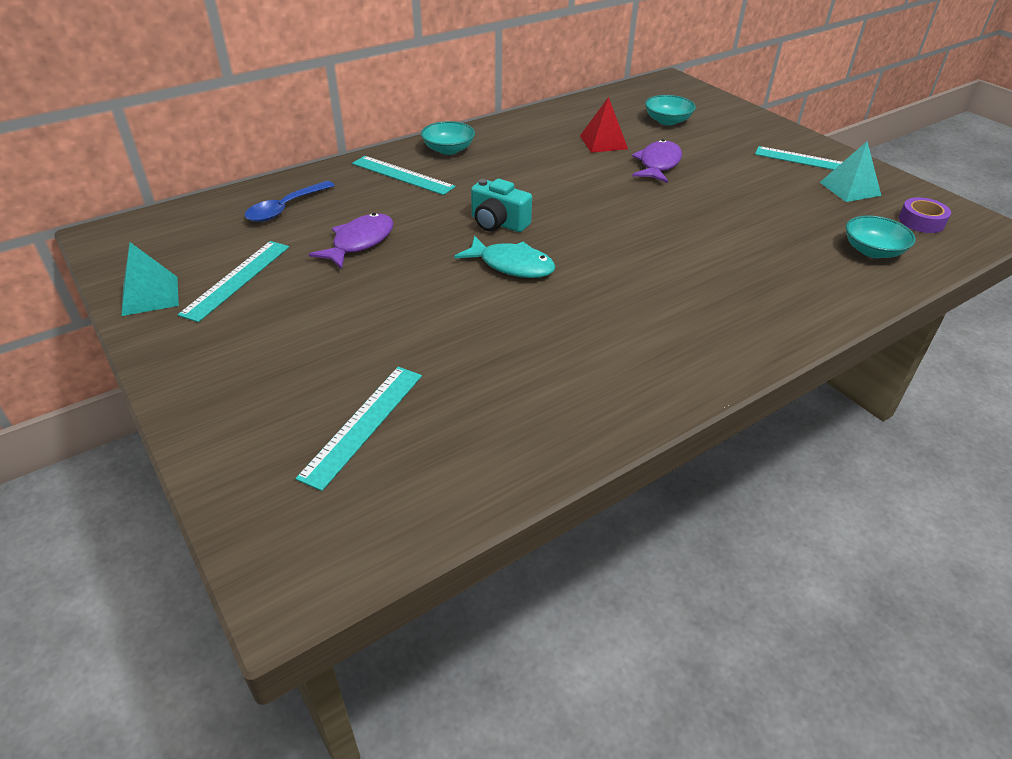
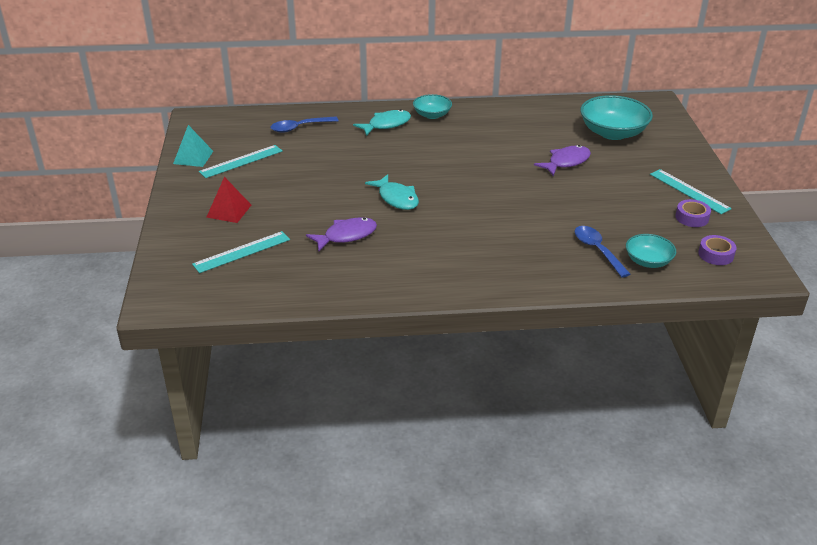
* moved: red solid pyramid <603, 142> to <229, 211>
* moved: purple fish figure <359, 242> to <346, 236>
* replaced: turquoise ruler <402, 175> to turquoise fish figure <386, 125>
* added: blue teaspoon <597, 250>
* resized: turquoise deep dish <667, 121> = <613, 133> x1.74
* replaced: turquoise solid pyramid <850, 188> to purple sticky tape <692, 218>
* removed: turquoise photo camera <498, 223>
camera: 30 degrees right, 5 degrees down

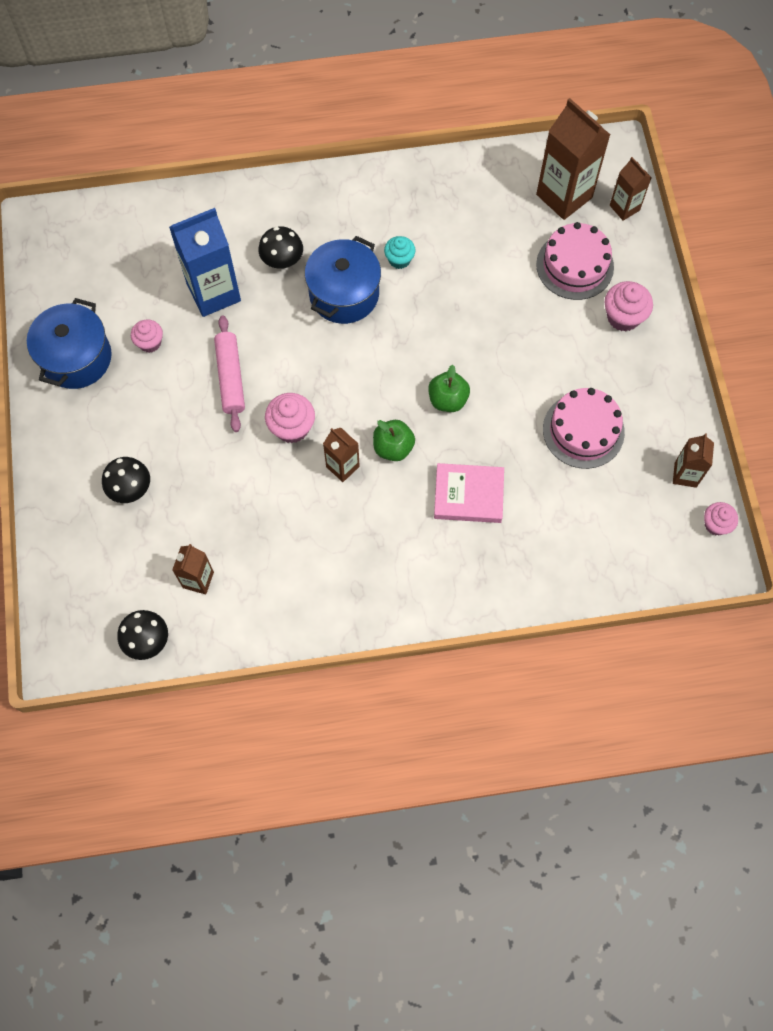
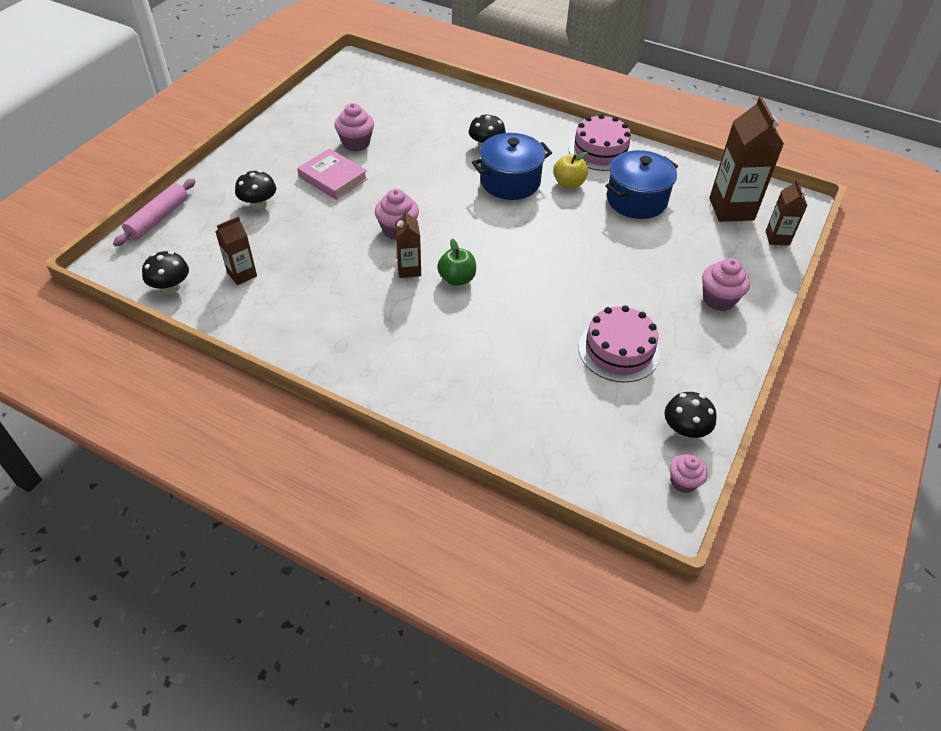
* moved: rosy pastry roller <230, 377> to <158, 218>
* moved: rosy hardcover <468, 495> to <333, 178>
* resized: rosy fairy cake <150, 343> = <356, 143> x1.51
* replaced: turquoise fairy cake <399, 260> to golden apple fruit <568, 184>
* moved: rosy gateau <575, 265> to <600, 151>
* moved: blue stockpot <76, 358> to <636, 200>
* replaced: brown juice carton <685, 474> to ebony toadstool <685, 430>
* removed: blue juice carton <214, 293>
* removed: green apple fruit <447, 400>
camera: 35 degrees right, 20 degrees down

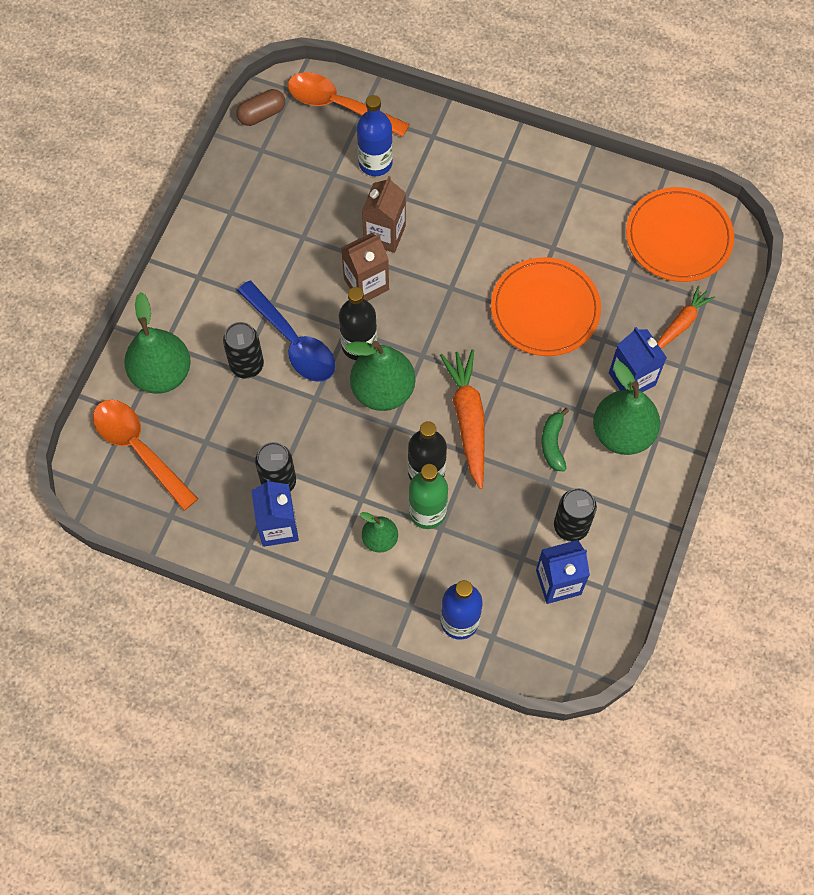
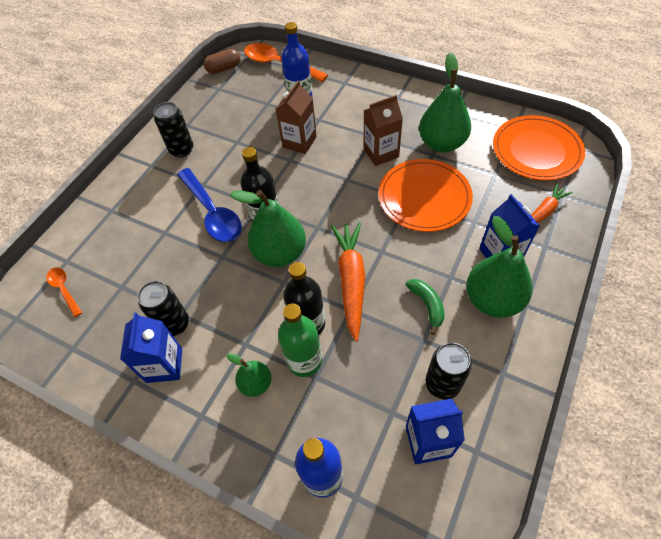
* resized: orange teaspoon <139, 449> = <64, 289> x0.53
* moved: ebony soda can <247, 365> to <182, 150>
* moved: brown juice carton <366, 284> to <381, 153>
* turned: green banana <553, 443> = <427, 305> 150 degrees clockwise
* moved: green toy pear <162, 374> to <441, 143>
camera: 10 degrees right, 10 degrees down

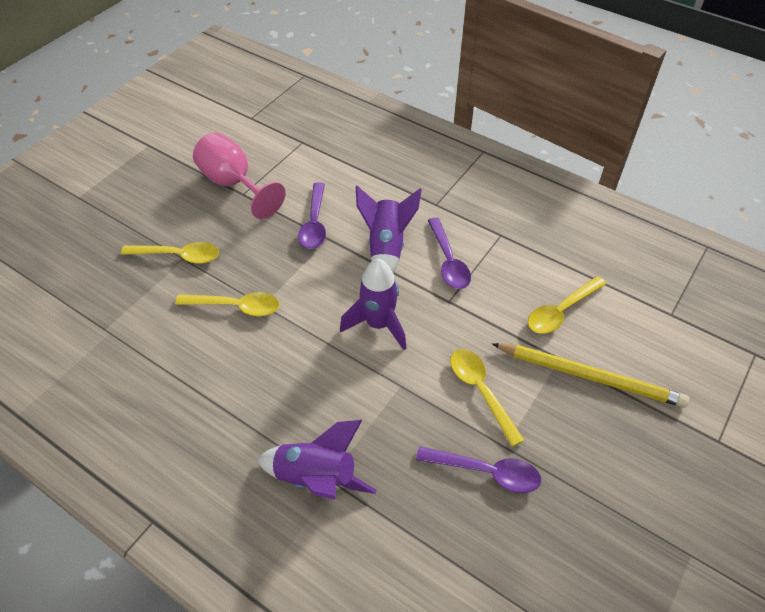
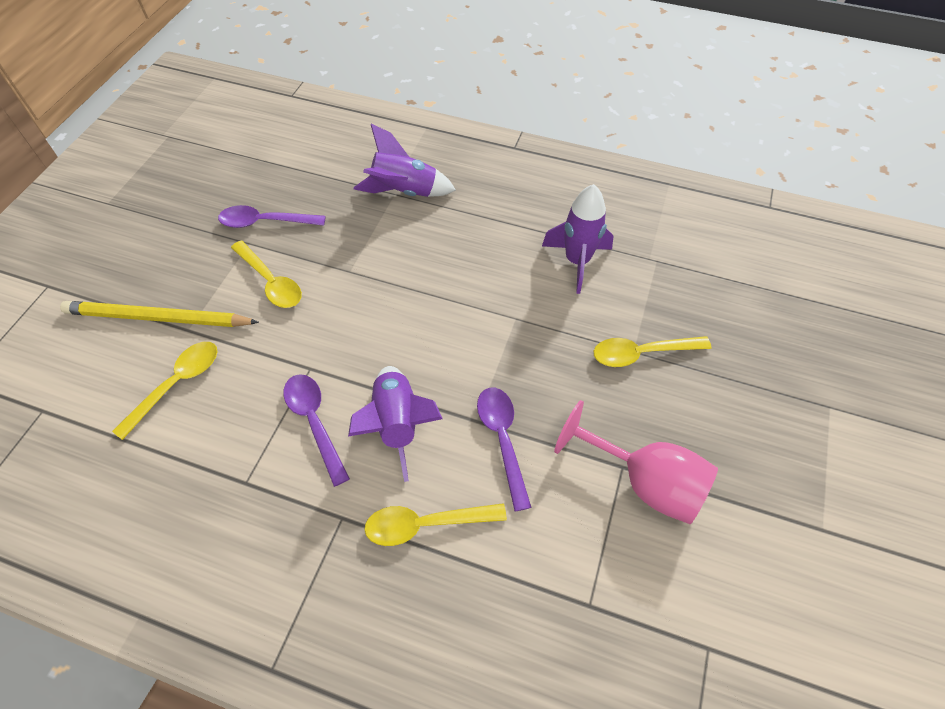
* moved: golden teaspoon <236, 306> to <426, 524>
* moved: purple spaceship <378, 324> to <577, 261>
camera: 165 degrees right, 5 degrees up

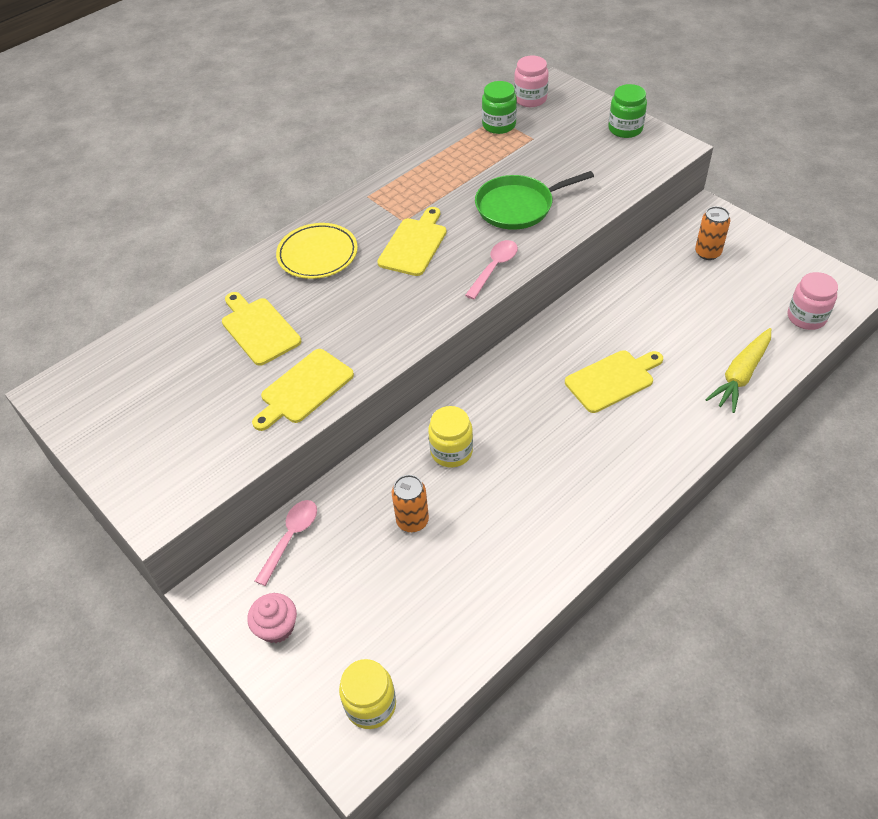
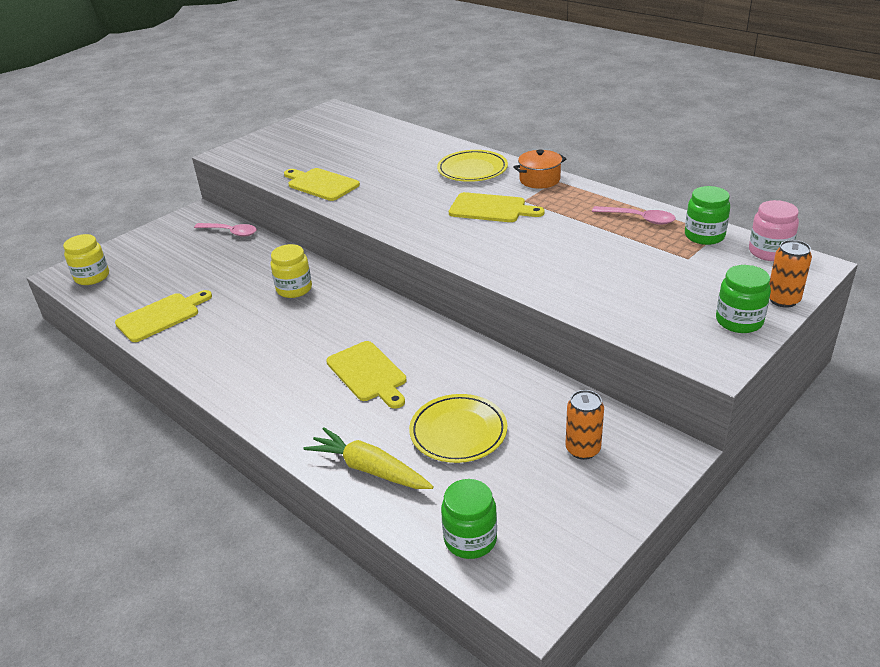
* moved: golden chopping board <259, 329> to <161, 316>
* added: golden flat dish <458, 432>
* recoloured: rosy preserve jar <806, 317> to green preserve jar <470, 539>
* added: orange stockpot <539, 180>
* moved: rosy teaspoon <494, 268> to <639, 219>
* moved: orange soda can <412, 521> to <783, 300>
* removed: rosy fairy cake <277, 627>
* removed: green frying pan <518, 206>
camera: 85 degrees right, 15 degrees down

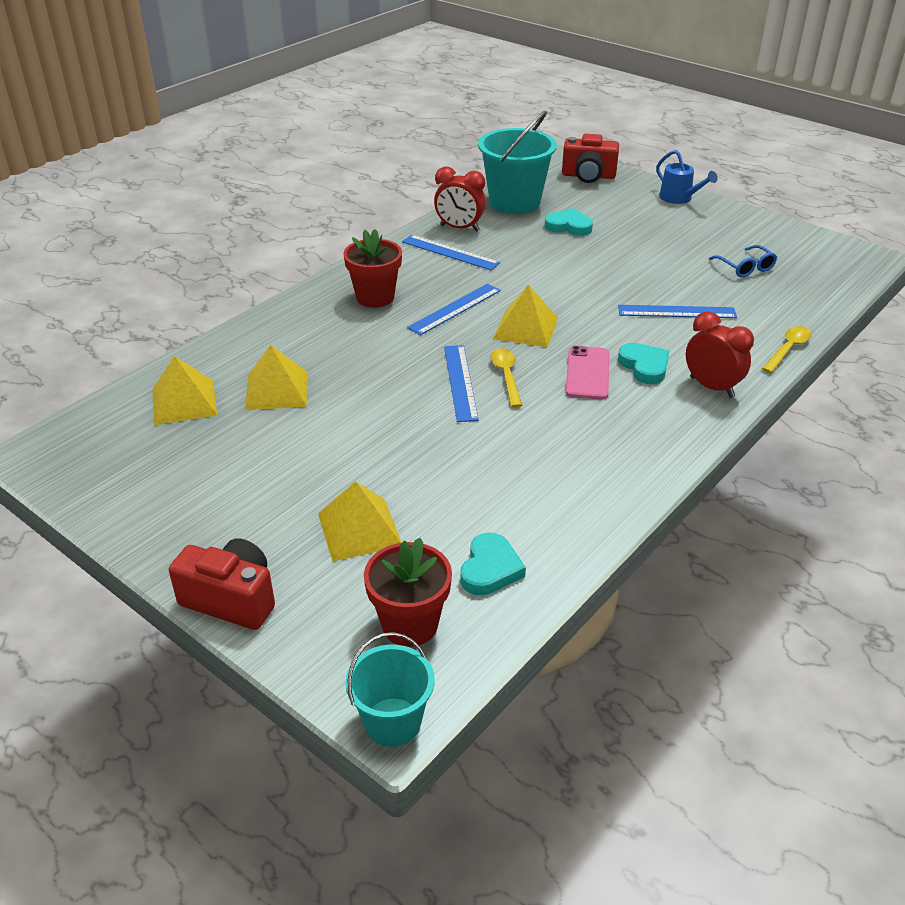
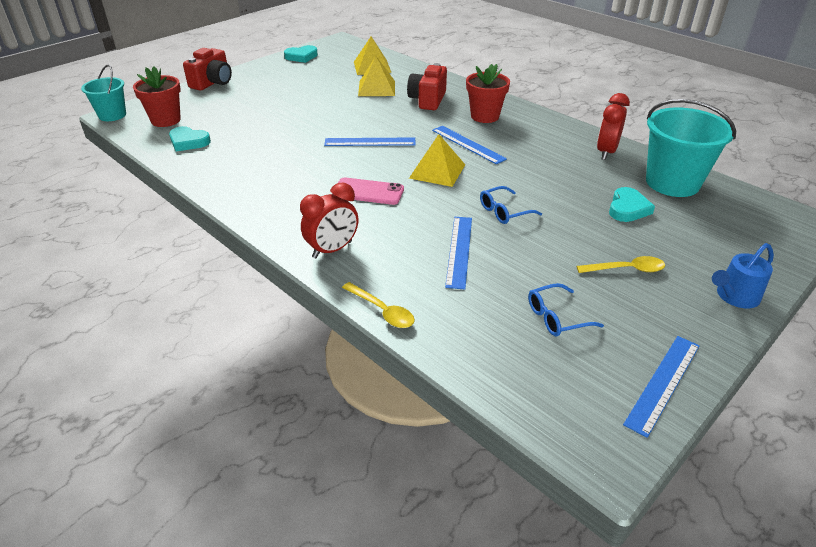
* moved: turquoise heart shape <644, 366> to <301, 57>
* moved: red photo camera <588, 176> to <427, 100>
* added: blue eyeglasses <504, 211>
* moved: golden teaspoon <506, 376> to <626, 269>
* moved: blue ruler <450, 252> to <663, 383>
* removed: golden solid pyramid <359, 529>
camera: 95 degrees right, 0 degrees up

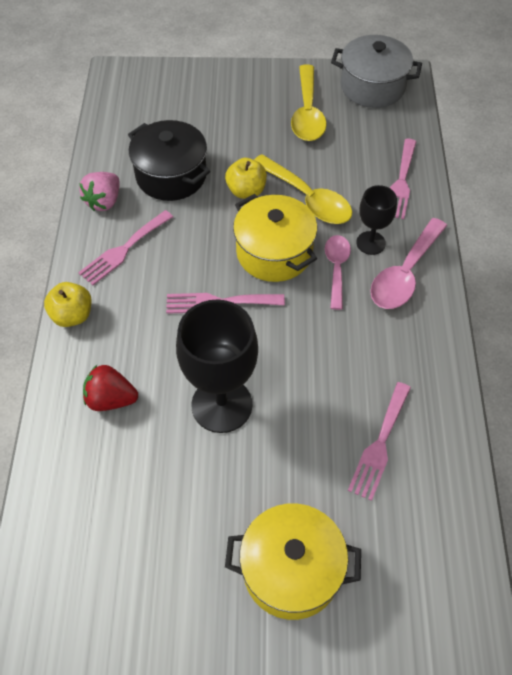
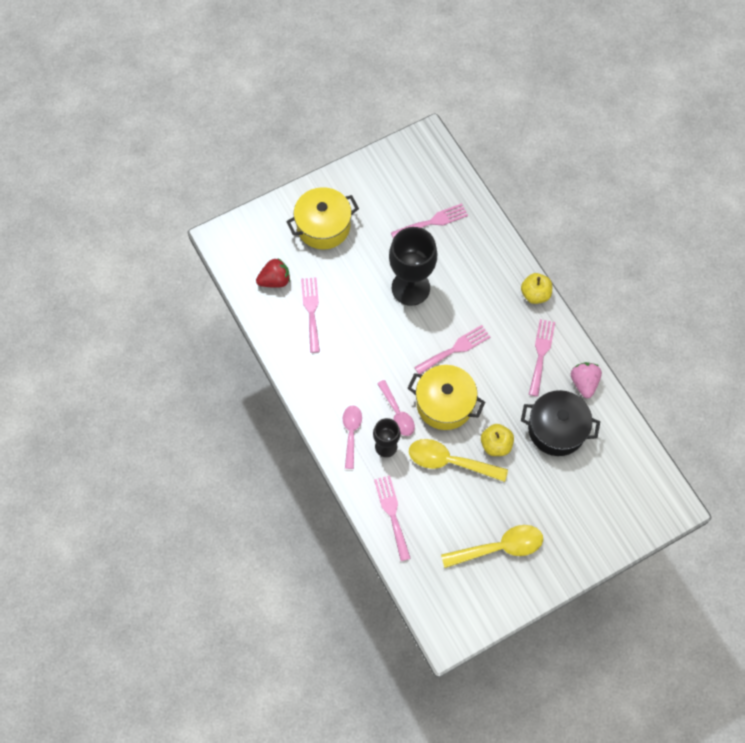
* moved: red toy strawberry <111, 399> to <275, 280>
* resized: rosy teaspoon <405, 274> = <351, 433> x0.66
* added: rosy dinner fork <432, 222>
* turned: golden teaspoon <307, 113> = <499, 547> 105 degrees clockwise
* removed: grey stockpot <372, 87>
camera: 150 degrees right, 10 degrees up

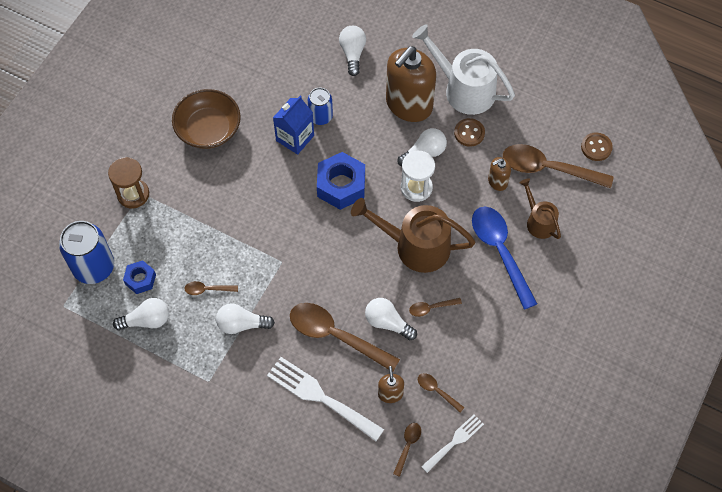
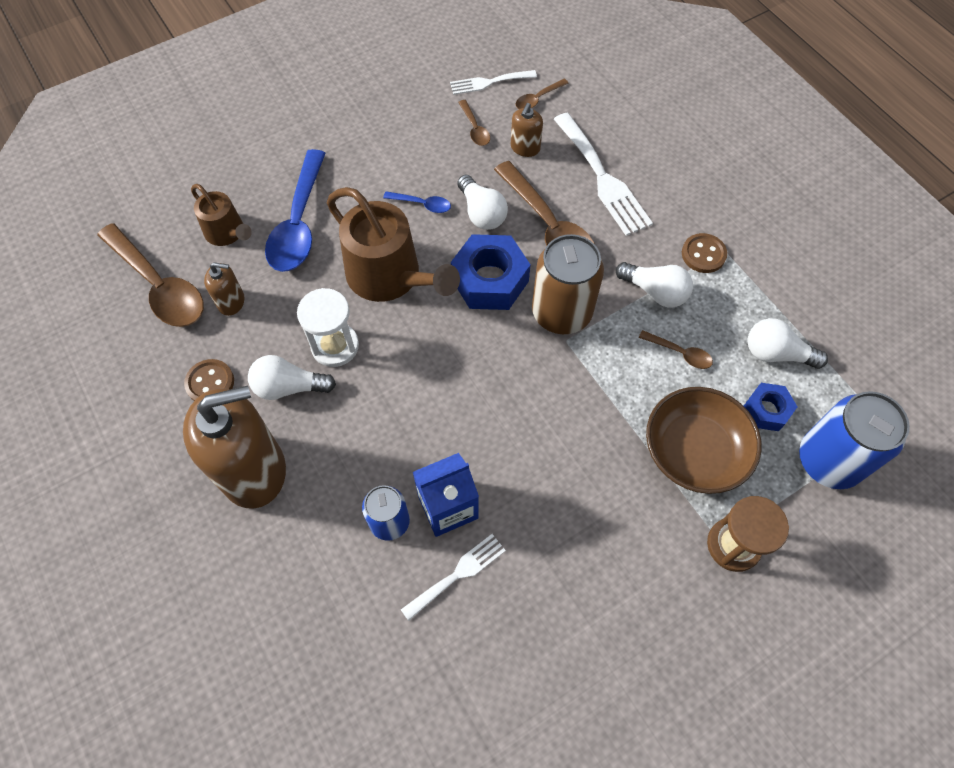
* turned: brown watering pot <539, 221> = <227, 233> 45 degrees counterclockwise
* recoloured: brown teaspoon <431, 308> to blue teaspoon <422, 204>
* added: snow-white dinner fork <458, 574>
* moved: blue hexagon nut <341, 185> to <490, 280>
* added: brown soda can <561, 313>
* moved: brown deep dish <208, 129> to <694, 451>
* moved: brown shirt button <596, 147> to <703, 254>
* removed: snow-white bulb <352, 54>
* removed: snow-white watering pot <464, 89>
camera: 150 degrees left, 0 degrees up

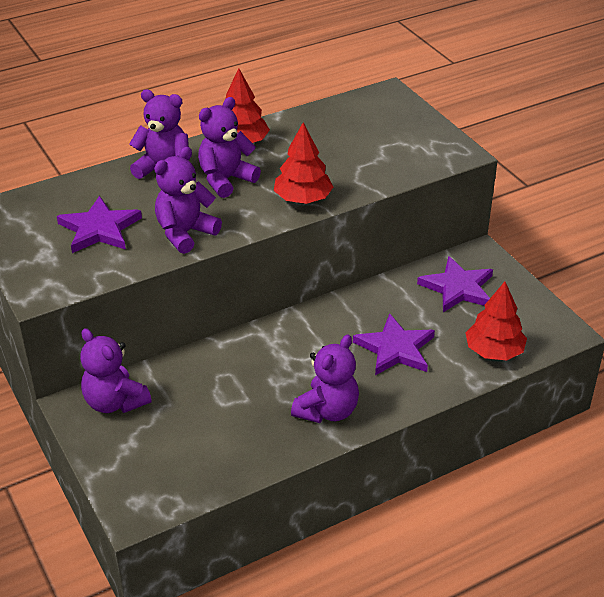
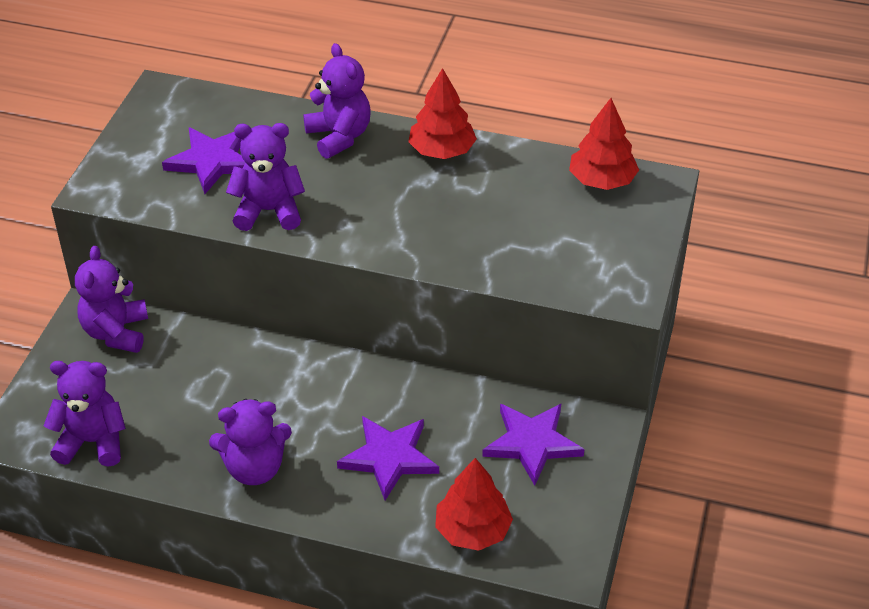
* moved: purple stuffed bear <226, 180> to <93, 442>
* moved: red tree <303, 199> to <602, 180>
camera: 45 degrees right, 5 degrees up

